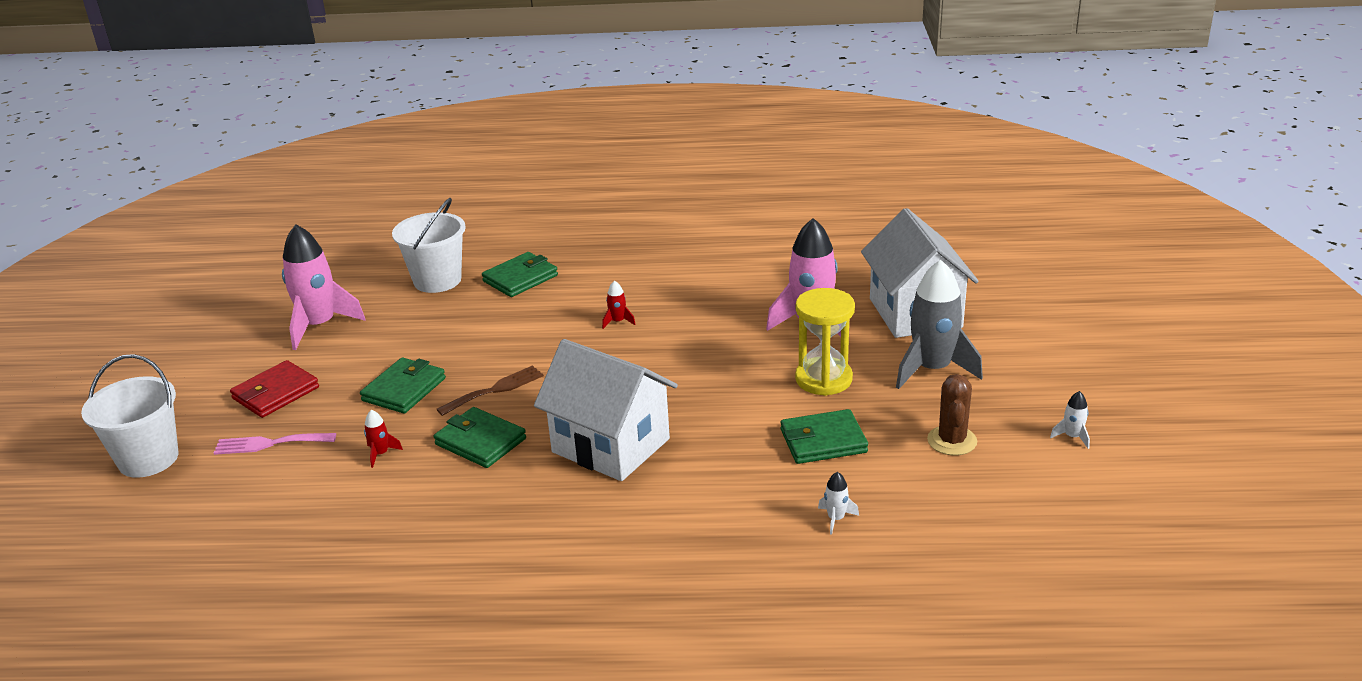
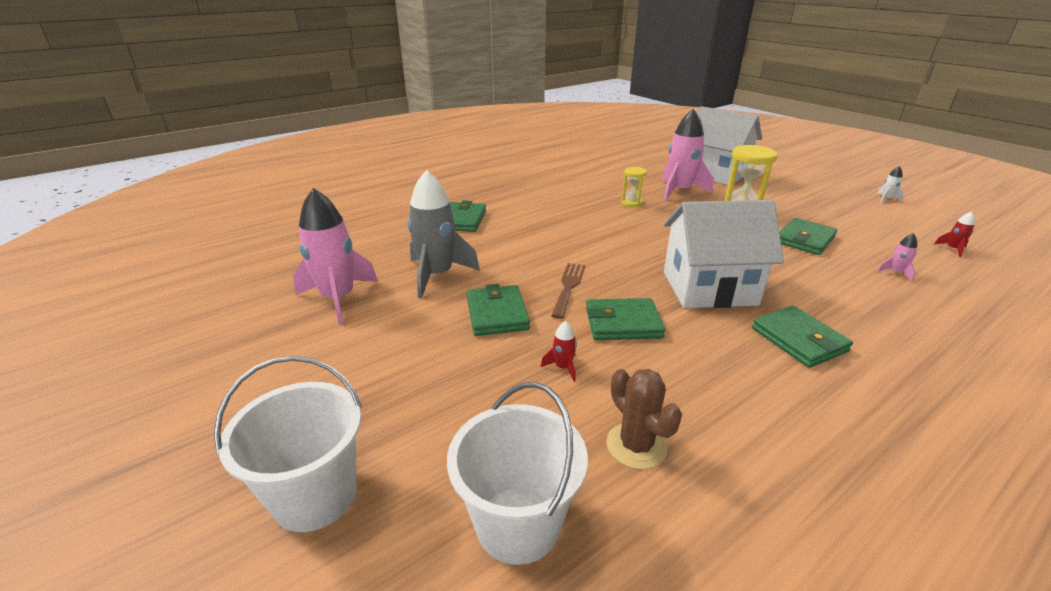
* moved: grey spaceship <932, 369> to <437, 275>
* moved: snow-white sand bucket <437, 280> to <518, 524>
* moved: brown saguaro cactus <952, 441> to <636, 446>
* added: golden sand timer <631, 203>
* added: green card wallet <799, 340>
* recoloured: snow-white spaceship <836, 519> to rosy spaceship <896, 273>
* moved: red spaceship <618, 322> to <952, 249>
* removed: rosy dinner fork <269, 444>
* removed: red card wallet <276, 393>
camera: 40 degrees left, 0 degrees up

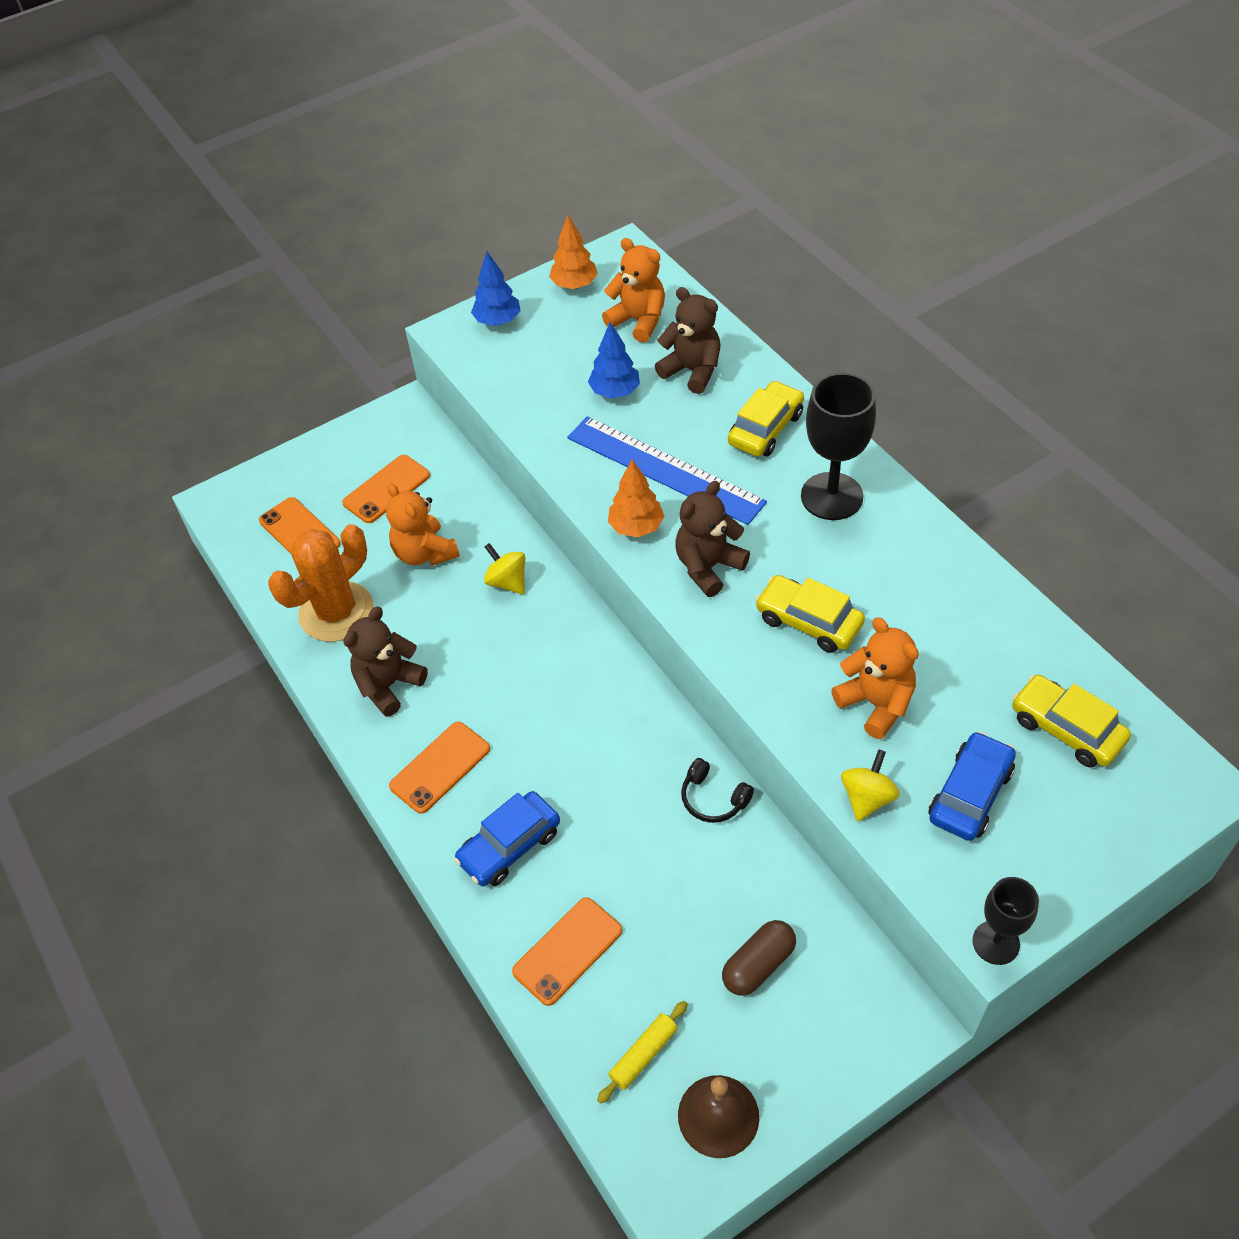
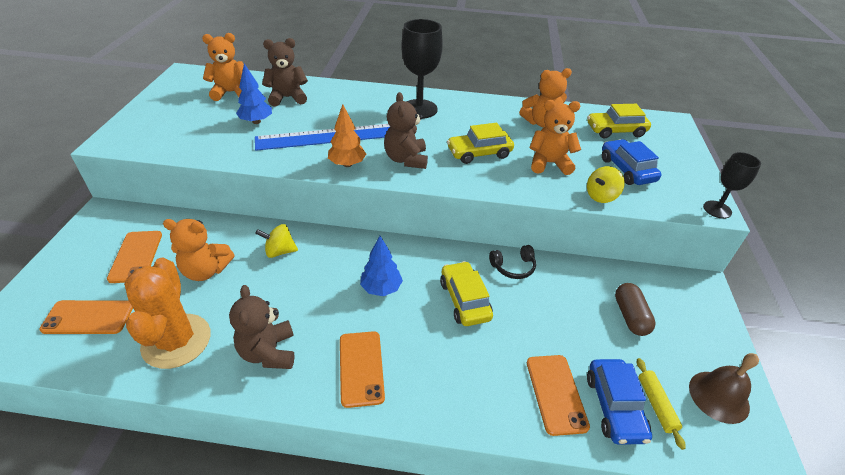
* moved: blue tree <497, 321> to <381, 288>
* moved: golden automobile <765, 428> to <464, 300>
* added: orange stuffed bear <541, 123>
* turned: golden spinning top <867, 798> = <601, 196> 105 degrees counterclockwise
* moved: blue automobile <509, 846> to <614, 407>
* removed: orange tree <574, 285>
camera: 55 degrees left, 10 degrees down

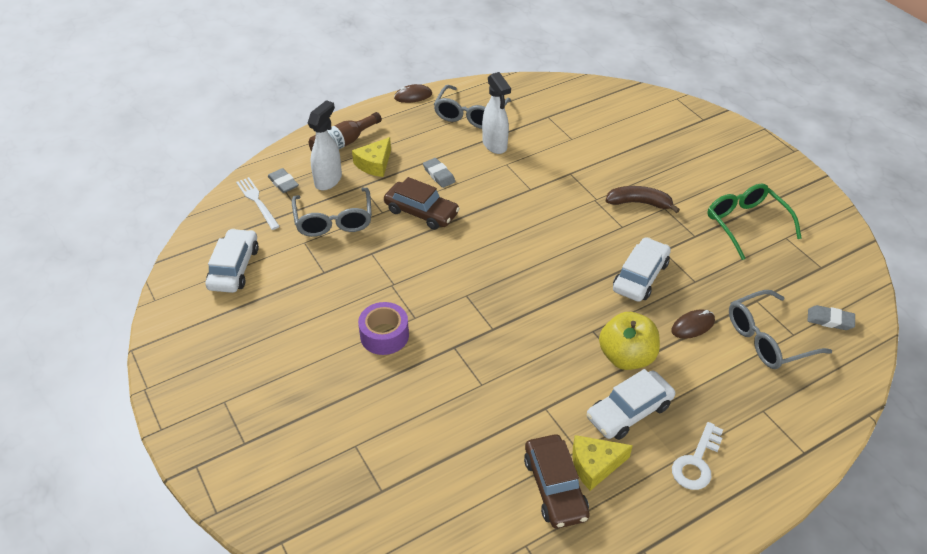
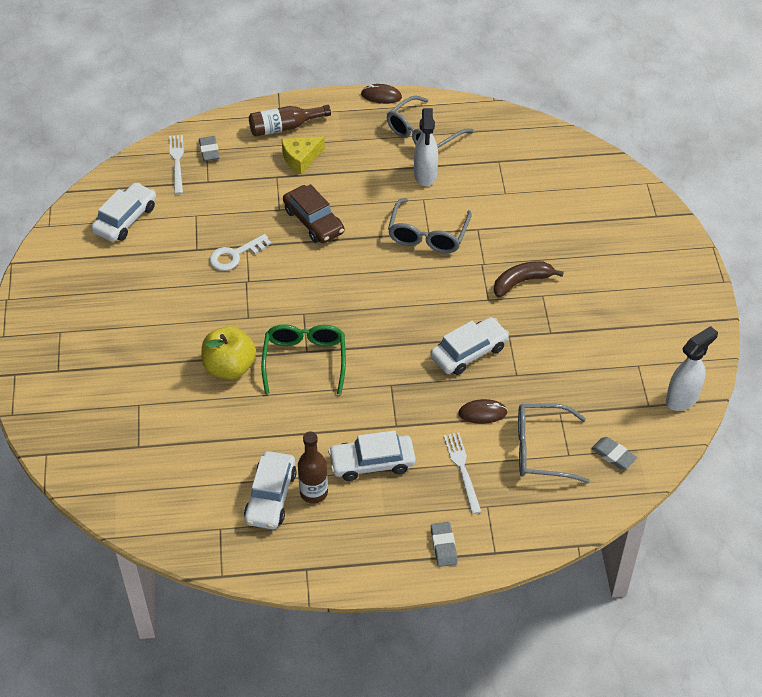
* moved: golden apple fruit <626, 357> to <230, 367>
* moved: snow-white latchkey <696, 462> to <235, 255>
* recoloured: brown automobile <555, 487> to snow-white automobile <271, 496>
* moved: green eyeglasses <745, 223> to <305, 360>
* replaced: golden piece of cheese <595, 465> to brown bottle <314, 492>
* moved: grey eyeglasses <334, 221> to <428, 235>
* moved: grey eraser <439, 175> to <443, 546>
* added: snow-white dinner fork <462, 470>
* turned: brown banana <639, 203> = <521, 282> 60 degrees counterclockwise
* moved: snow-white sprayer <328, 180> to <682, 399>
* removed: purple sticky tape <384, 335>
camera: 25 degrees right, 5 degrees up

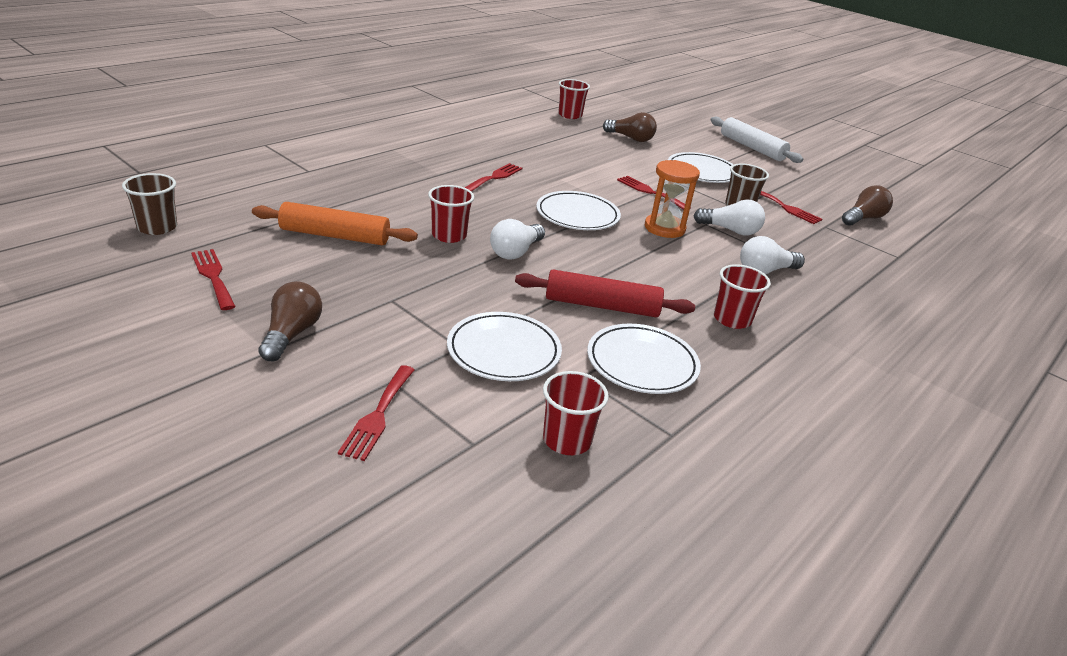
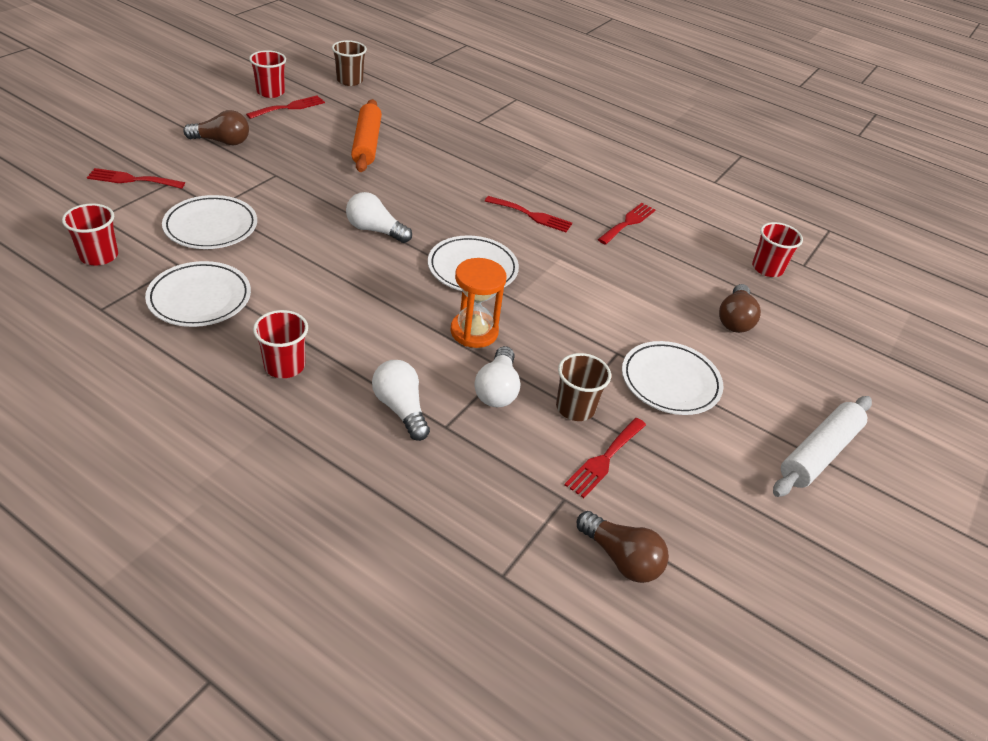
* moved: red tumbler <449, 235> to <270, 92>
* moved: red dinner fork <650, 192> to <628, 222>
* removed: red pastry roller <601, 306>
camera: 80 degrees right, 10 degrees up

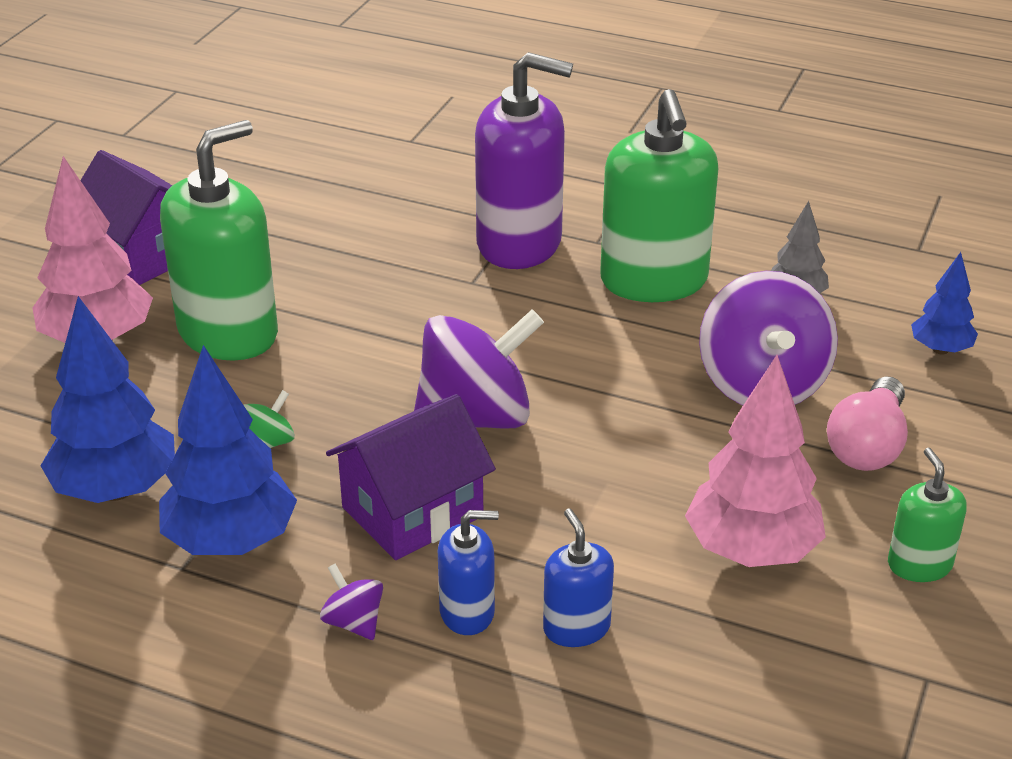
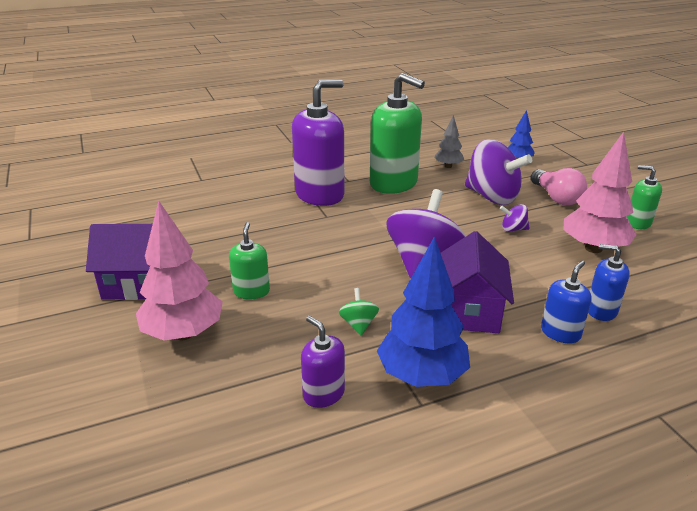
* resized: green soap dispenser <228, 333> = <251, 291> x0.49
* replaced: blue tree <116, 490> to purple soap dispenser <323, 394>
* moved: purple spinning top <353, 622> to <513, 229>
camera: 45 degrees left, 5 degrees down

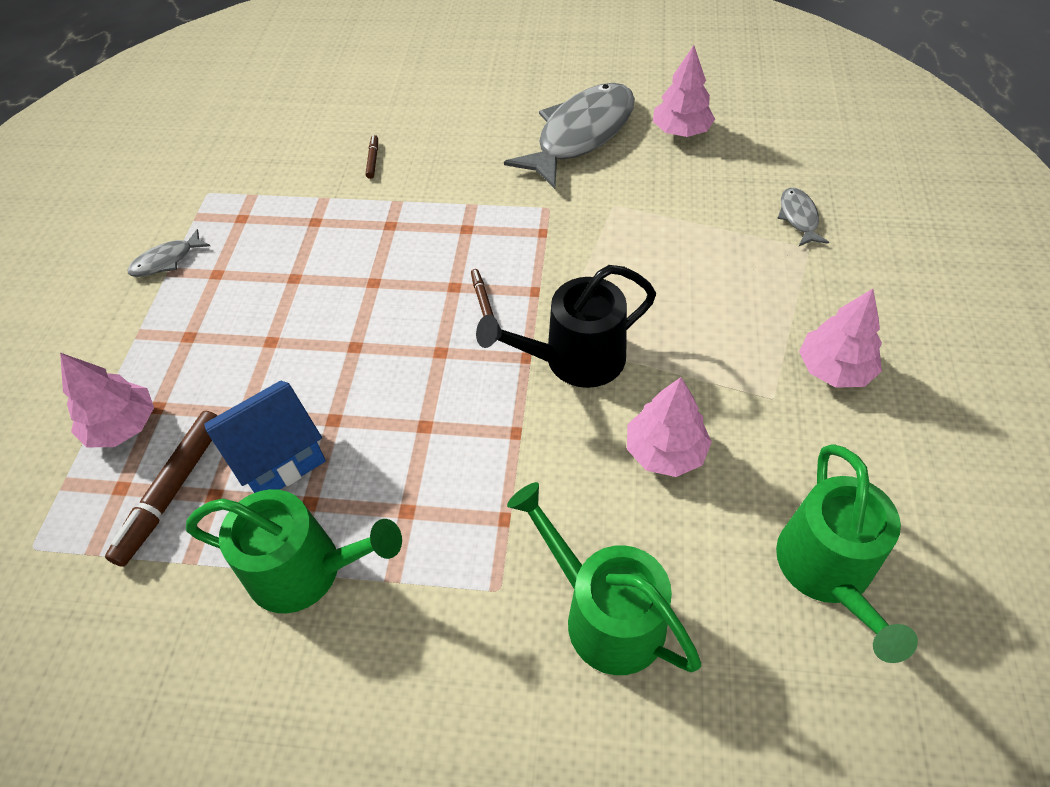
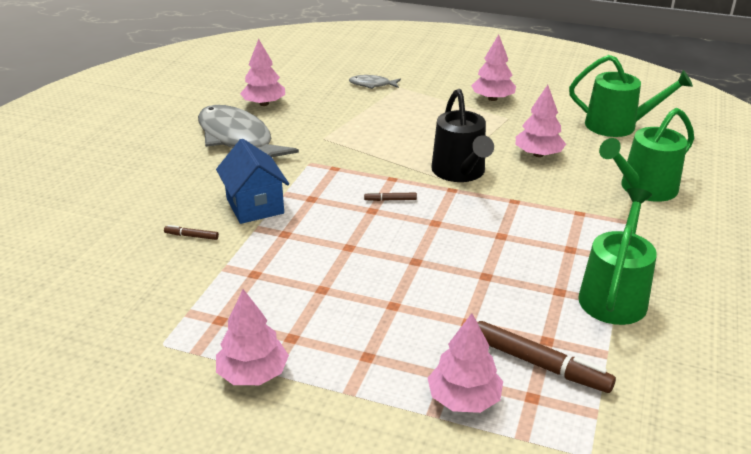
* moved: blue house <278, 458> to <255, 206>
* replaced: grey fish figure <166, 261> to rosy tree <253, 374>
camera: 80 degrees left, 20 degrees down

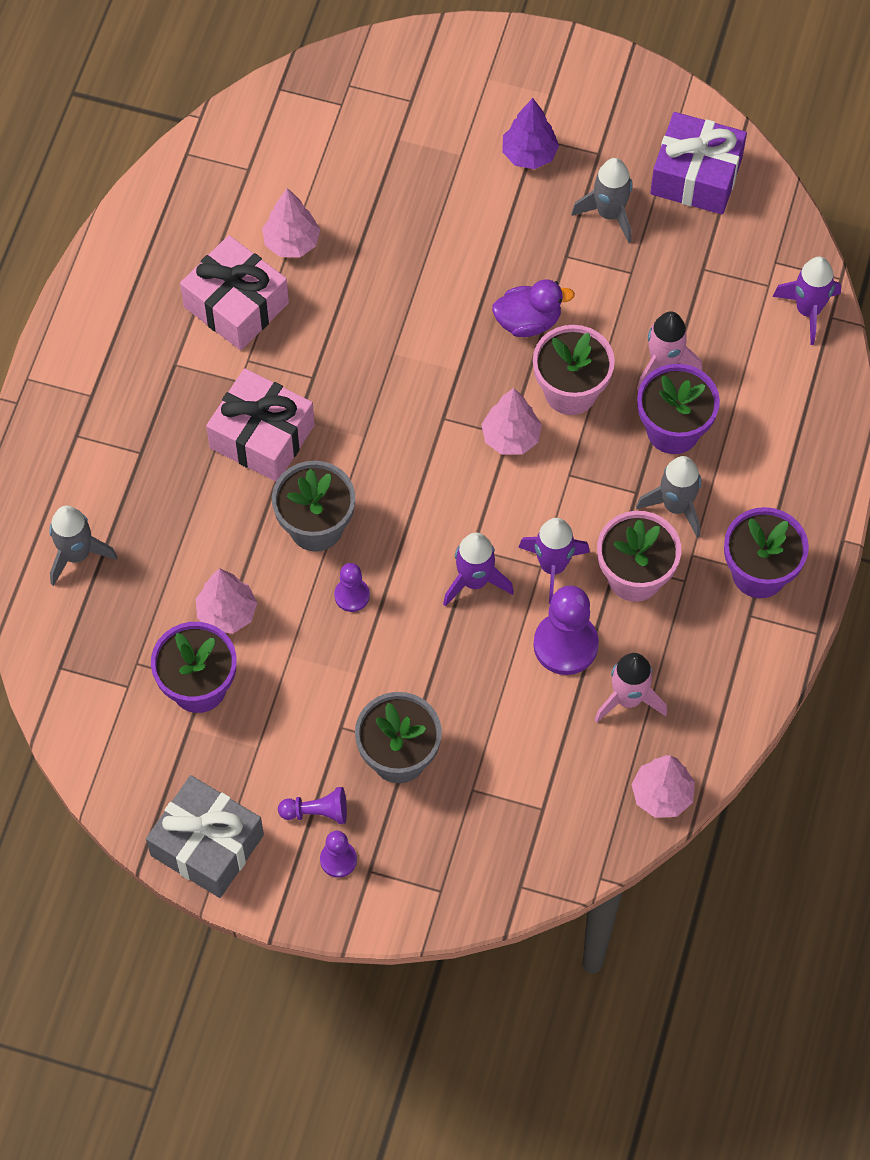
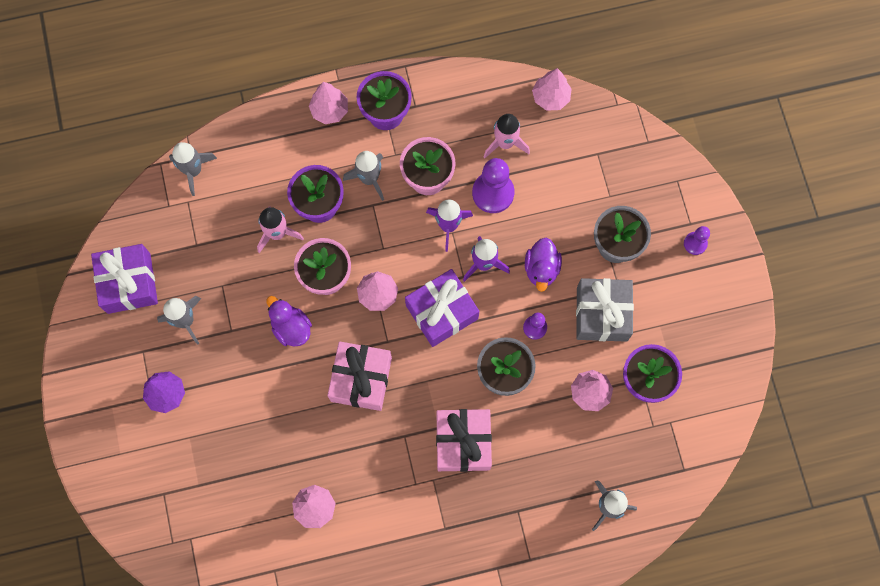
* recoloured: purple spaceship <808, 310> to grey spaceship <193, 171>
* added: rosy tree <330, 110>
* moved: rosy wrapped gift <236, 305> to <361, 379>
* added: purple wrapped gift <442, 312>
* added: purple toy duck <541, 269>
* moved: grey wrapped gift <207, 845> to <602, 314>
* removed: purple chess pawn <317, 812>
camera: 120 degrees left, 10 degrees up

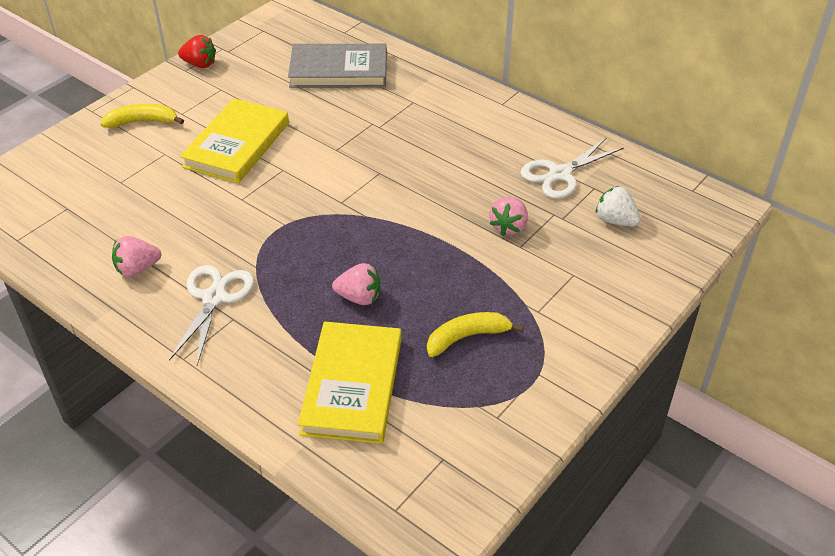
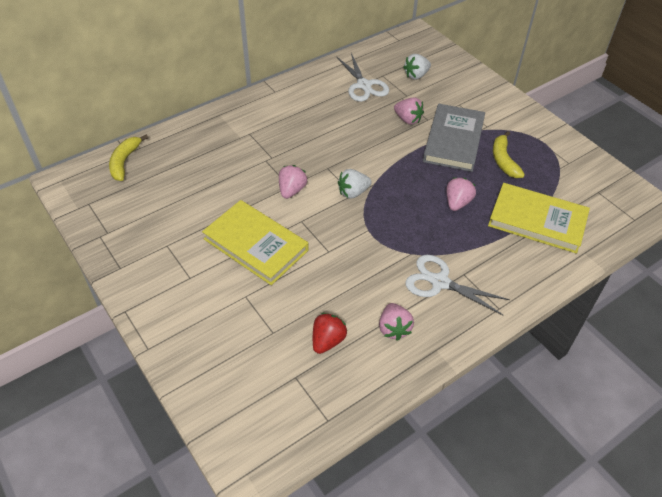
* moved: golden banana <142, 122> to <125, 162>
* added: rosy toy strawberry <292, 190>
* moved: red toy strawberry <200, 64> to <327, 340>
* added: snow-white toy strawberry <353, 192>
* moved: grey hardcover <338, 71> to <453, 140>
camera: 75 degrees left, 5 degrees up

